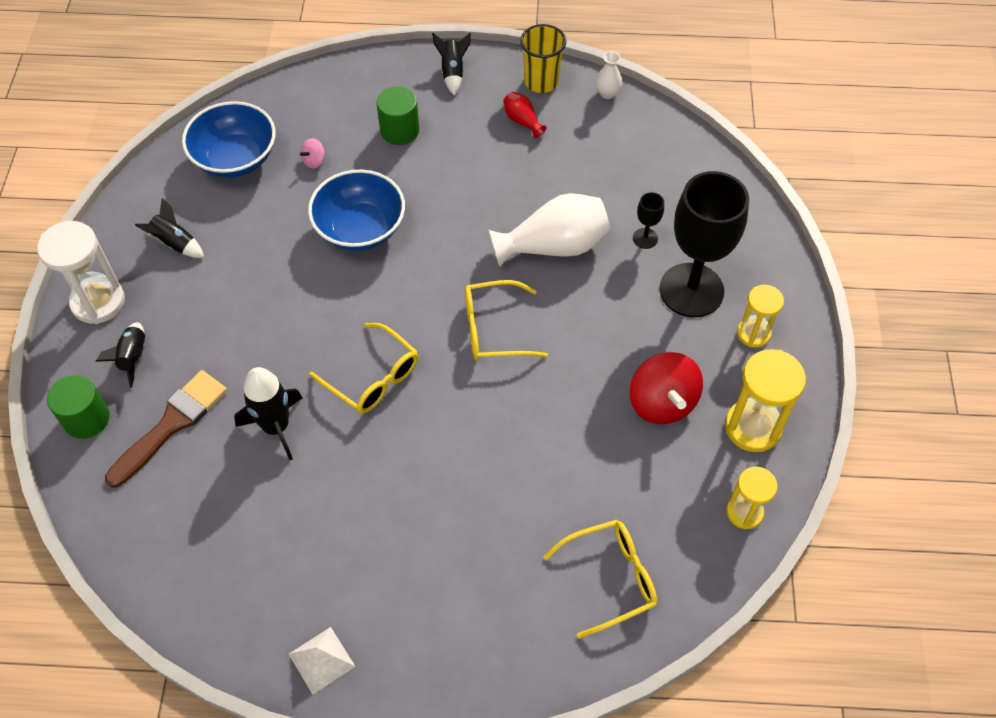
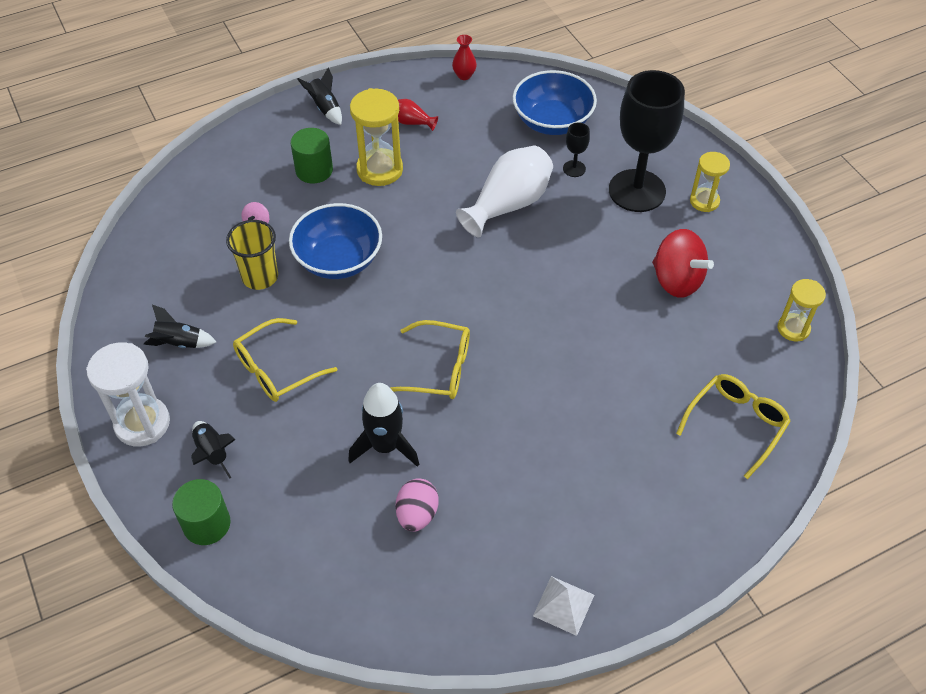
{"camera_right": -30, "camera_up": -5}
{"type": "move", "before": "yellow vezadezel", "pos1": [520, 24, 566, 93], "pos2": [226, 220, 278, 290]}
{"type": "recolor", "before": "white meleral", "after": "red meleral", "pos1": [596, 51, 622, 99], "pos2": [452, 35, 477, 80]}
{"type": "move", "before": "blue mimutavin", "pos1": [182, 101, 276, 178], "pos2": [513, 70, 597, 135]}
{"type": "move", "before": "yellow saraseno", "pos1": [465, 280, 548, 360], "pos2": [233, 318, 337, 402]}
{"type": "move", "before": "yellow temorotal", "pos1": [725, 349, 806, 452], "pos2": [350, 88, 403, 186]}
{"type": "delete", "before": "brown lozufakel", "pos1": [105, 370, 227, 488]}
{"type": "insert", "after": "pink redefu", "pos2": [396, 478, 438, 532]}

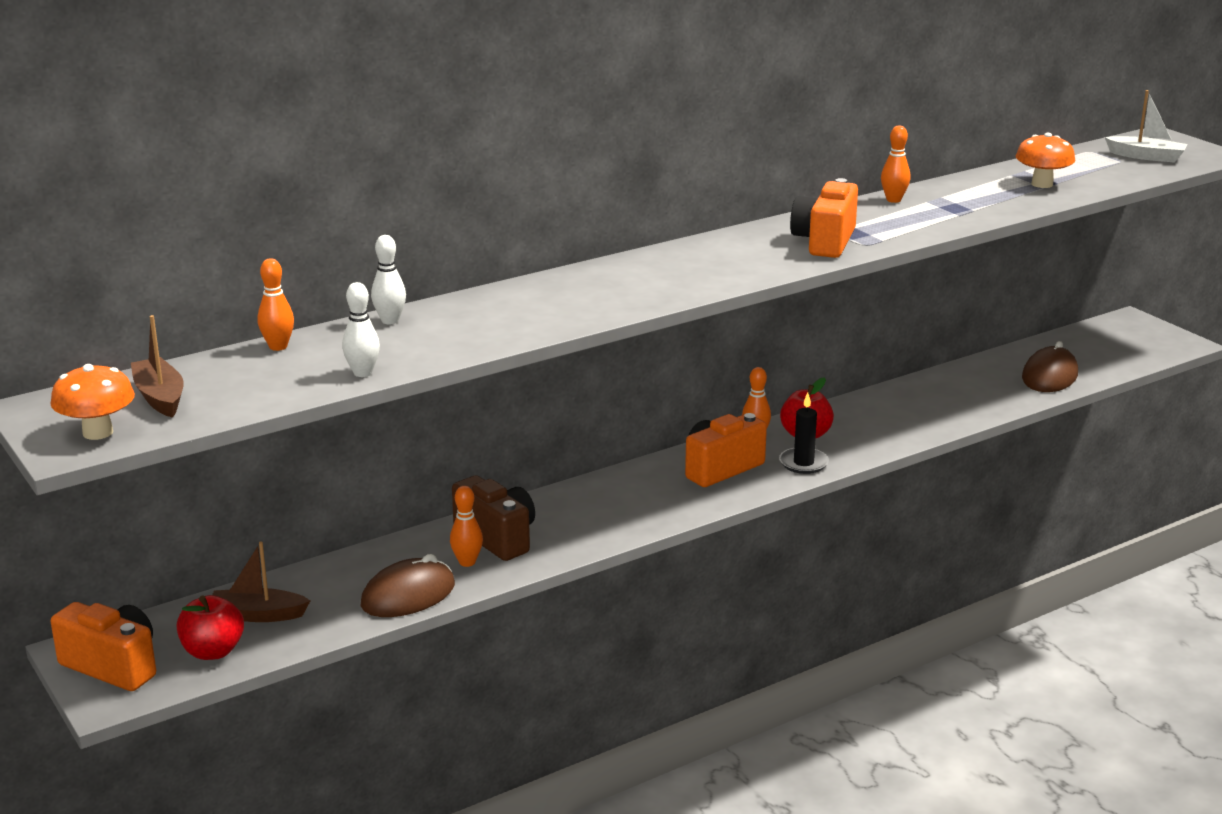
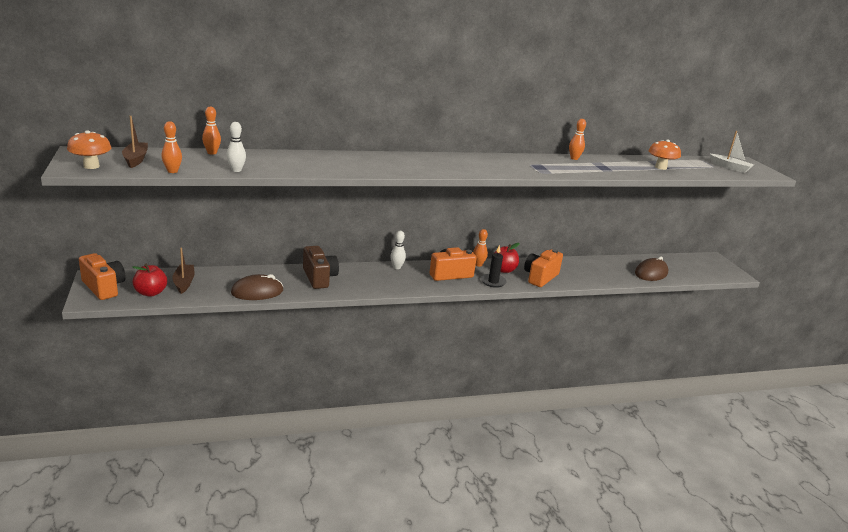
{"camera_right": 15, "camera_up": 0}
{"type": "move", "before": "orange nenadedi", "pos1": [790, 178, 858, 258], "pos2": [524, 249, 563, 287]}
{"type": "move", "before": "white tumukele", "pos1": [371, 235, 406, 324], "pos2": [390, 231, 406, 269]}
{"type": "move", "before": "orange tumukele", "pos1": [450, 486, 483, 567], "pos2": [161, 121, 182, 173]}
{"type": "rotate", "before": "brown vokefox", "pos1": [212, 542, 310, 622], "pos2": [172, 248, 195, 294], "turn": 60}

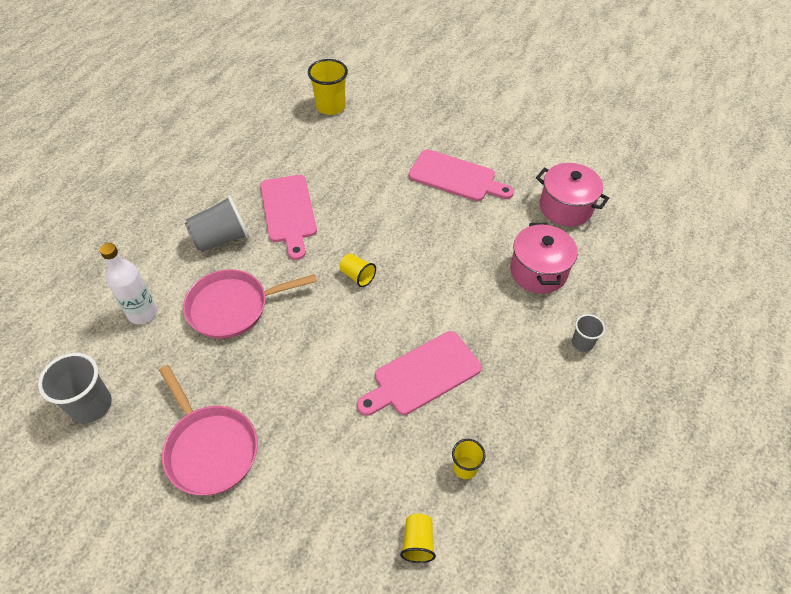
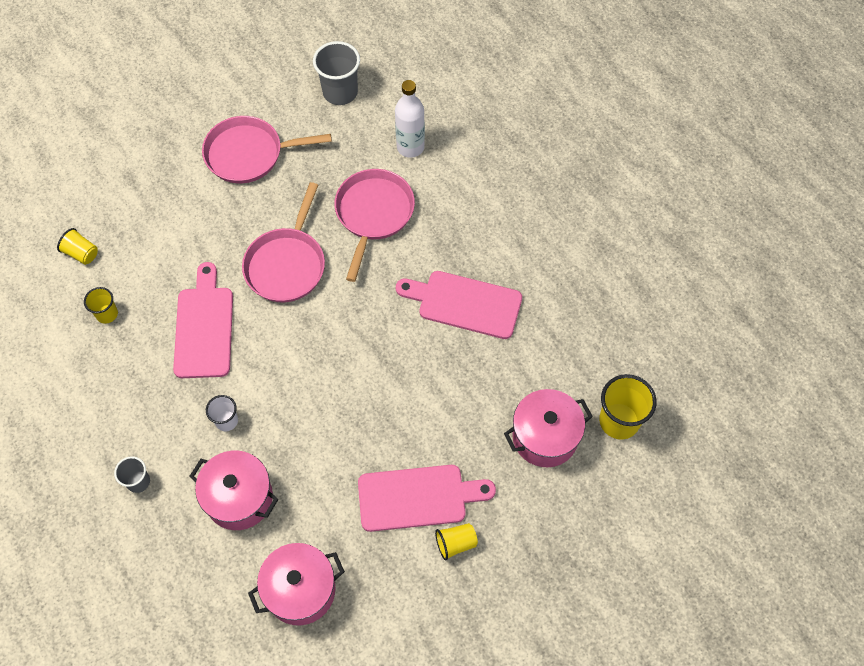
{"camera_right": 120, "camera_up": 10}
{"type": "rotate", "before": "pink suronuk", "pos1": [409, 149, 514, 201], "pos2": [358, 465, 496, 532], "turn": -150}
{"type": "delete", "before": "grey vezadezel", "pos1": [185, 195, 249, 252]}
{"type": "move", "before": "yellow vezadezel", "pos1": [340, 253, 376, 287], "pos2": [435, 523, 478, 560]}
{"type": "insert", "after": "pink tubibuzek", "pos2": [242, 182, 325, 302]}
{"type": "insert", "after": "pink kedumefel", "pos2": [504, 389, 593, 467]}
{"type": "insert", "after": "white vezadezel", "pos2": [206, 395, 238, 431]}

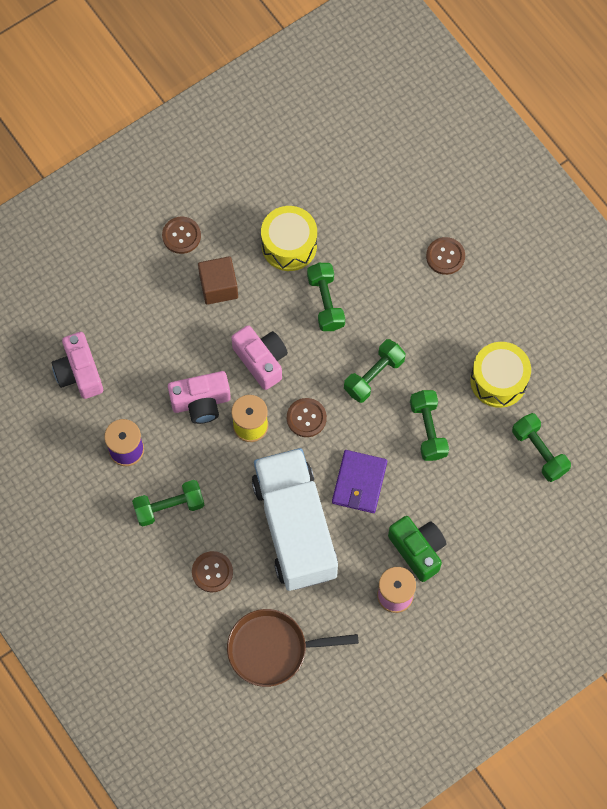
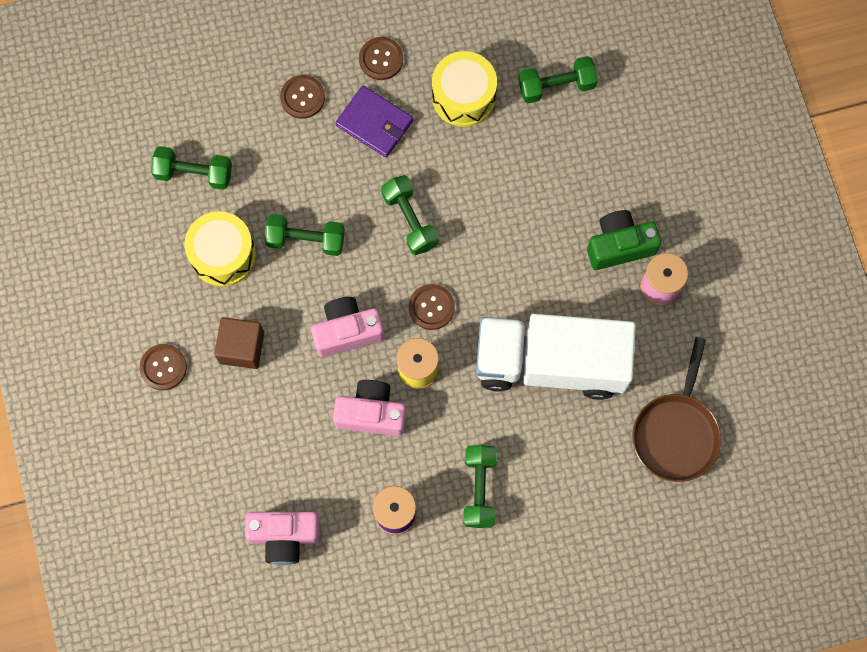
{"camera_right": -70, "camera_up": 5}
{"type": "rotate", "before": "pink nenadedi", "pos1": [168, 371, 231, 424], "pos2": [333, 380, 406, 436], "turn": -90}
{"type": "move", "before": "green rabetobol", "pos1": [410, 390, 449, 461], "pos2": [151, 146, 232, 190]}
{"type": "move", "before": "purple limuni", "pos1": [332, 450, 387, 513], "pos2": [336, 85, 413, 157]}
{"type": "move", "before": "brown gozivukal", "pos1": [192, 551, 233, 592], "pos2": [359, 37, 403, 80]}

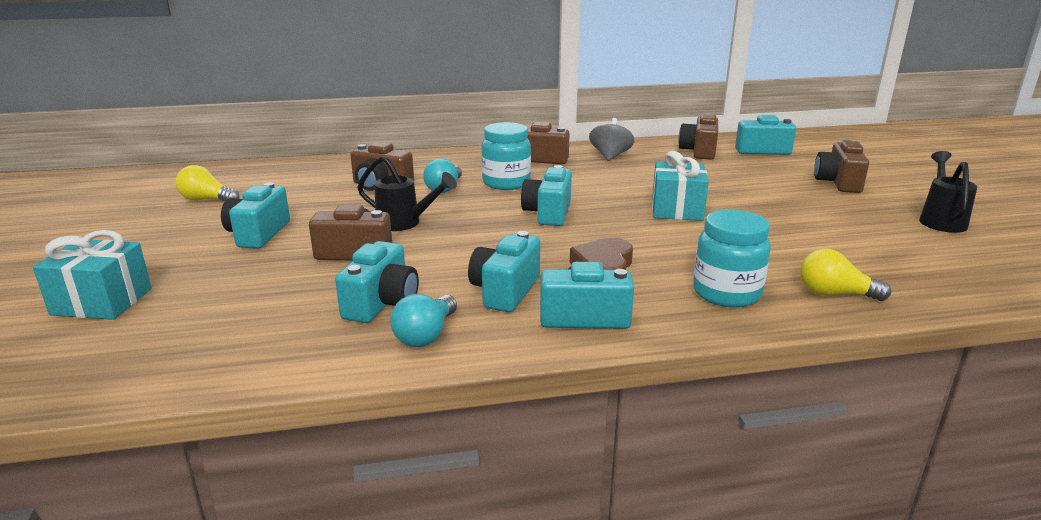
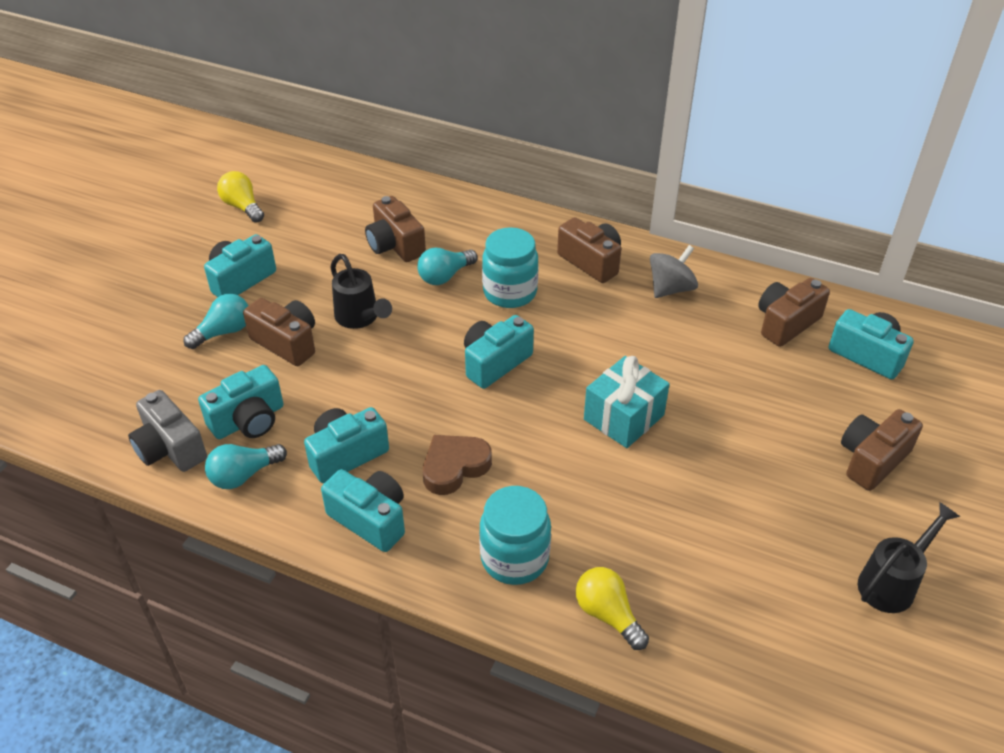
{"camera_right": 35, "camera_up": 20}
{"type": "delete", "before": "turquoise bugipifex", "pos1": [33, 230, 152, 320]}
{"type": "insert", "after": "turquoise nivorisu", "pos2": [184, 294, 248, 349]}
{"type": "insert", "after": "grey nenadedi", "pos2": [128, 390, 207, 472]}

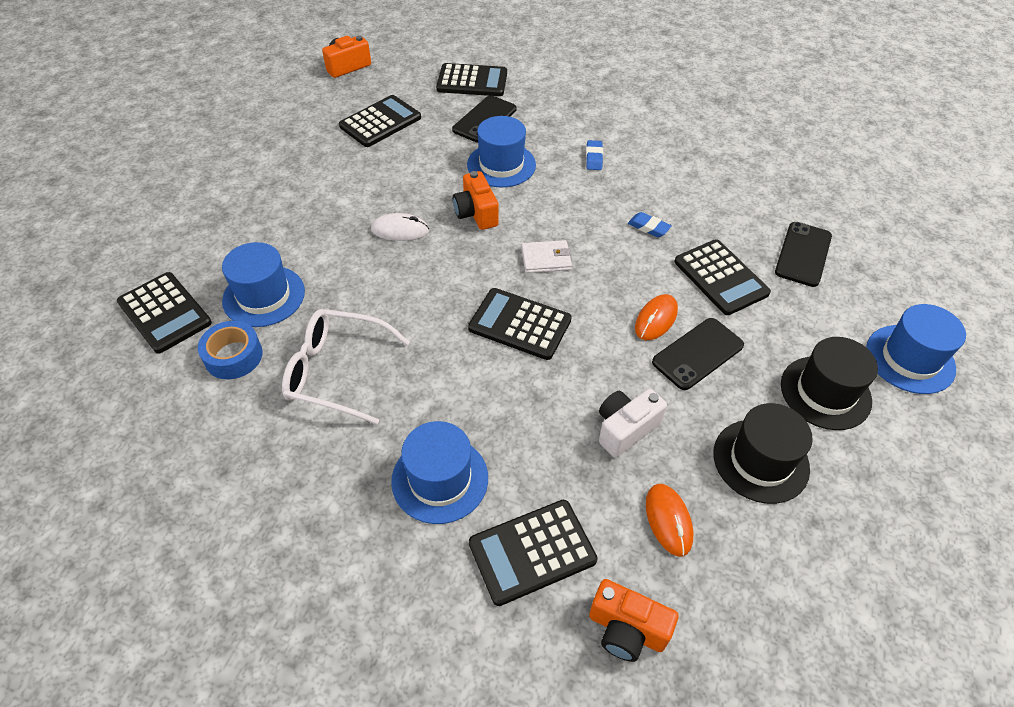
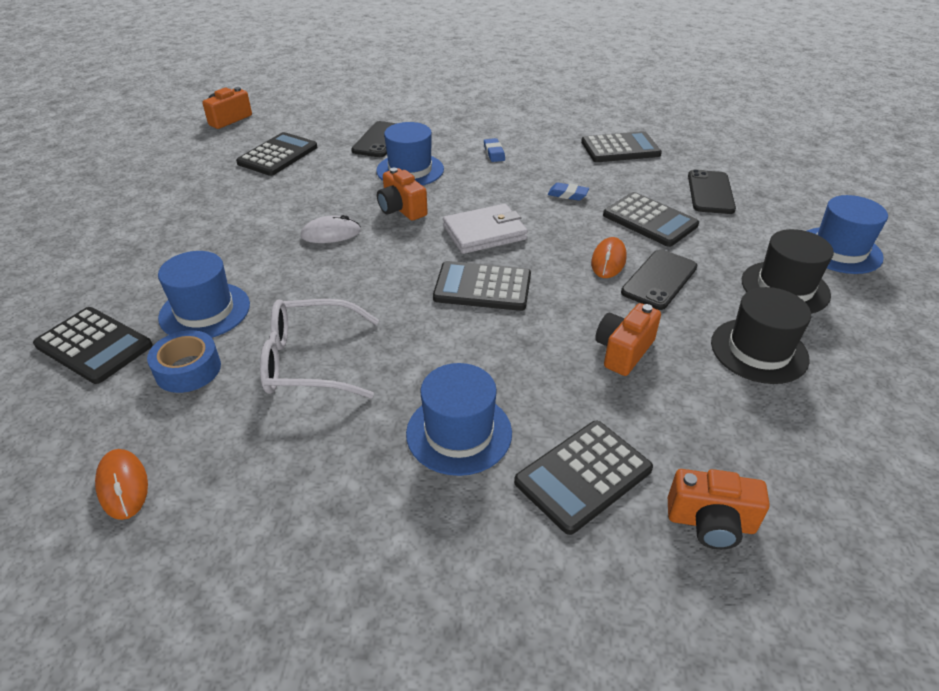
{"camera_right": -15, "camera_up": -10}
{"type": "move", "before": "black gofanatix", "pos1": [436, 63, 507, 96], "pos2": [581, 131, 662, 162]}
{"type": "resize", "before": "white limuni", "pos1": [521, 240, 572, 273], "pos2": [443, 204, 528, 254], "scale": 1.53}
{"type": "recolor", "before": "white nenadedi", "after": "orange nenadedi", "pos1": [599, 389, 667, 458], "pos2": [595, 303, 661, 376]}
{"type": "move", "before": "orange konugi", "pos1": [646, 484, 693, 557], "pos2": [95, 449, 148, 520]}

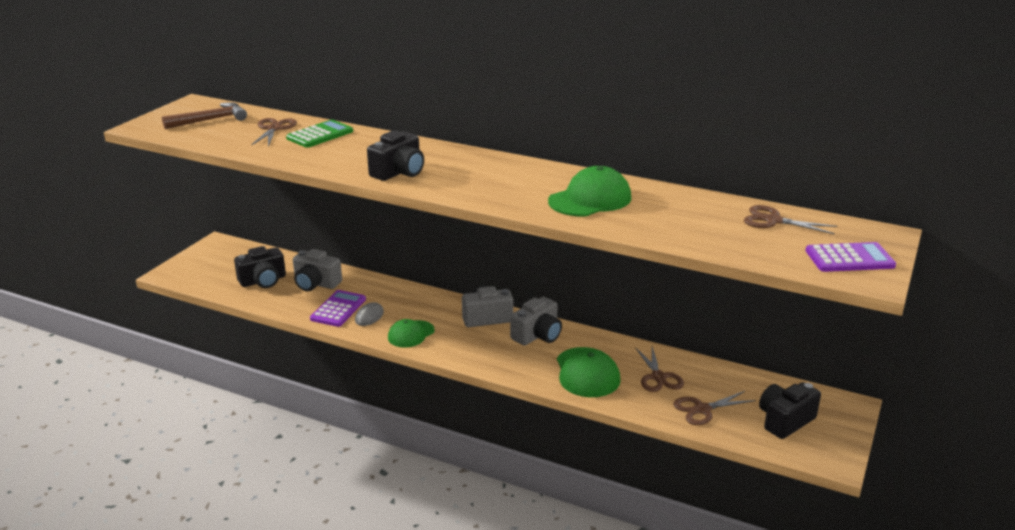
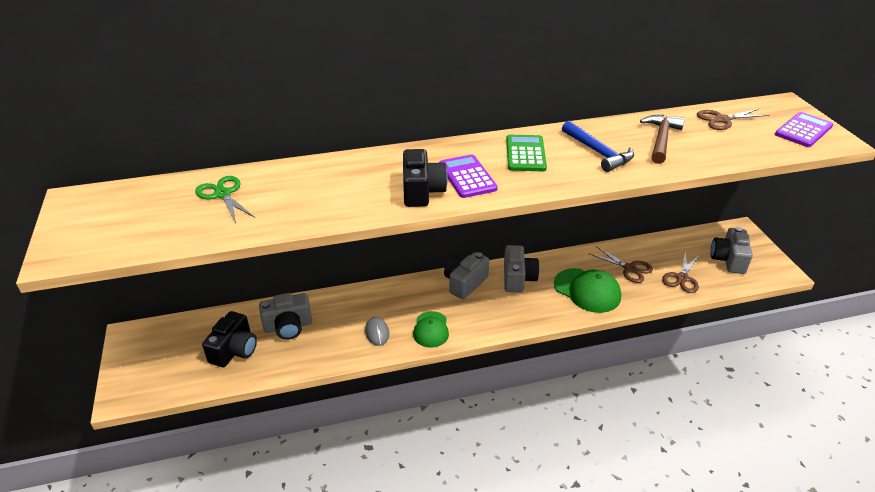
{"camera_right": -40, "camera_up": 10}
{"type": "move", "before": "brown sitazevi", "pos1": [162, 102, 247, 129], "pos2": [640, 115, 685, 164]}
{"type": "recolor", "before": "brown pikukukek", "after": "green pikukukek", "pos1": [251, 118, 297, 146], "pos2": [195, 176, 255, 223]}
{"type": "move", "before": "green gofanatix", "pos1": [286, 120, 353, 148], "pos2": [506, 135, 547, 171]}
{"type": "replace", "before": "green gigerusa", "after": "blue sitazevi", "pos1": [548, 166, 631, 216], "pos2": [562, 121, 634, 172]}
{"type": "move", "before": "purple gofanatix", "pos1": [310, 290, 366, 327], "pos2": [439, 154, 498, 198]}
{"type": "recolor", "before": "black nenadedi", "after": "grey nenadedi", "pos1": [759, 382, 821, 439], "pos2": [711, 227, 753, 274]}

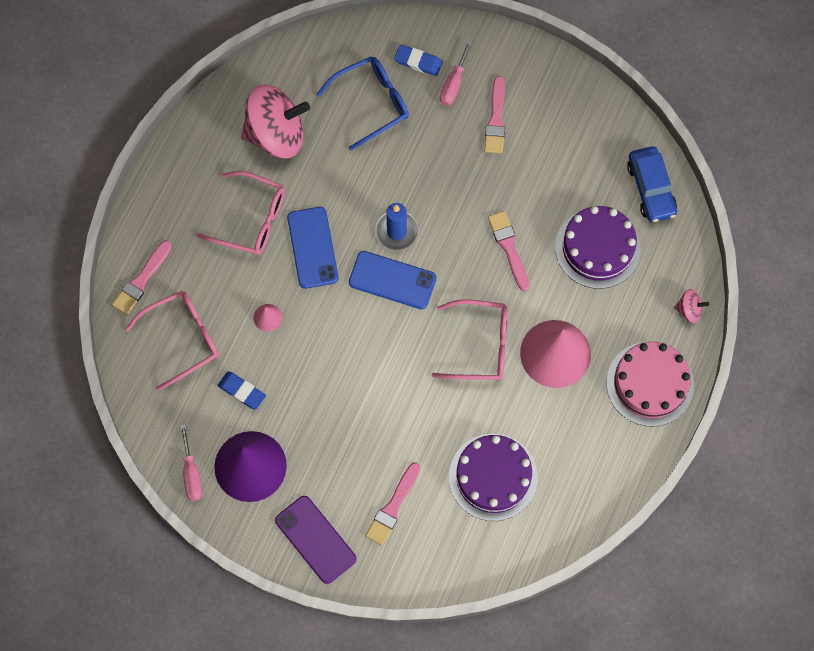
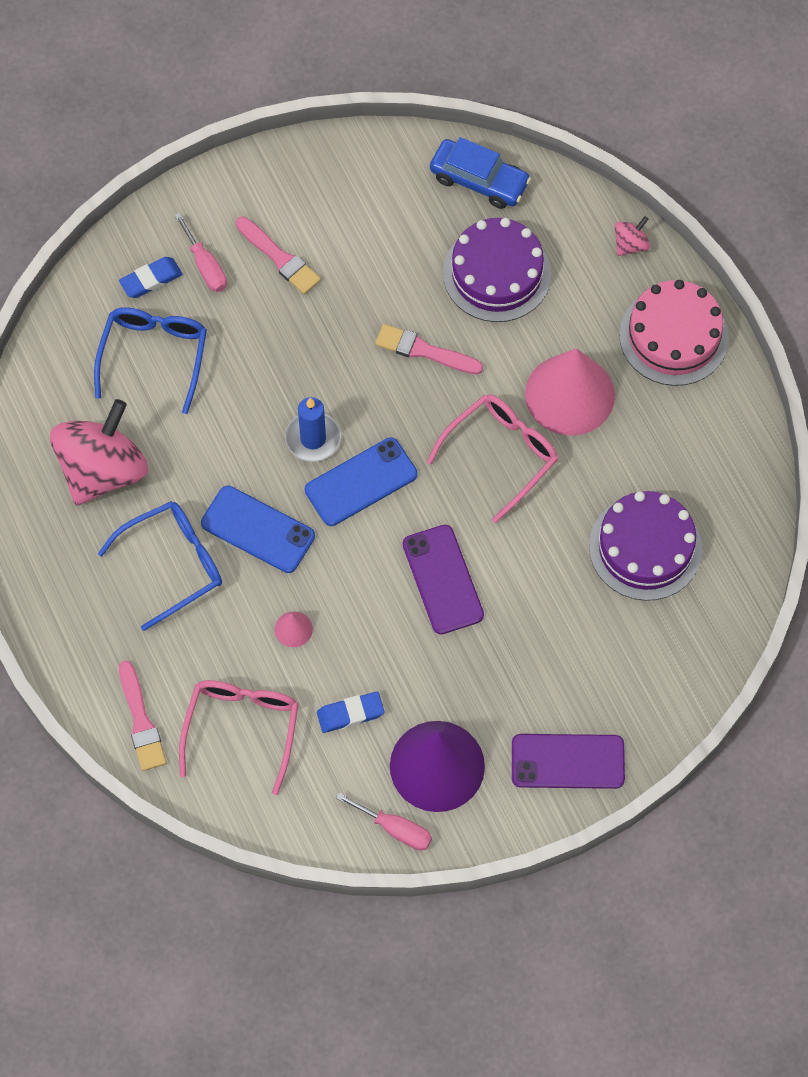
{"camera_right": -50, "camera_up": -5}
{"type": "recolor", "before": "pink saraseno", "after": "blue saraseno", "pos1": [196, 171, 285, 255], "pos2": [98, 501, 222, 631]}
{"type": "delete", "before": "pink lozufakel", "pos1": [365, 462, 420, 545]}
{"type": "insert", "after": "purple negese", "pos2": [403, 525, 484, 634]}

